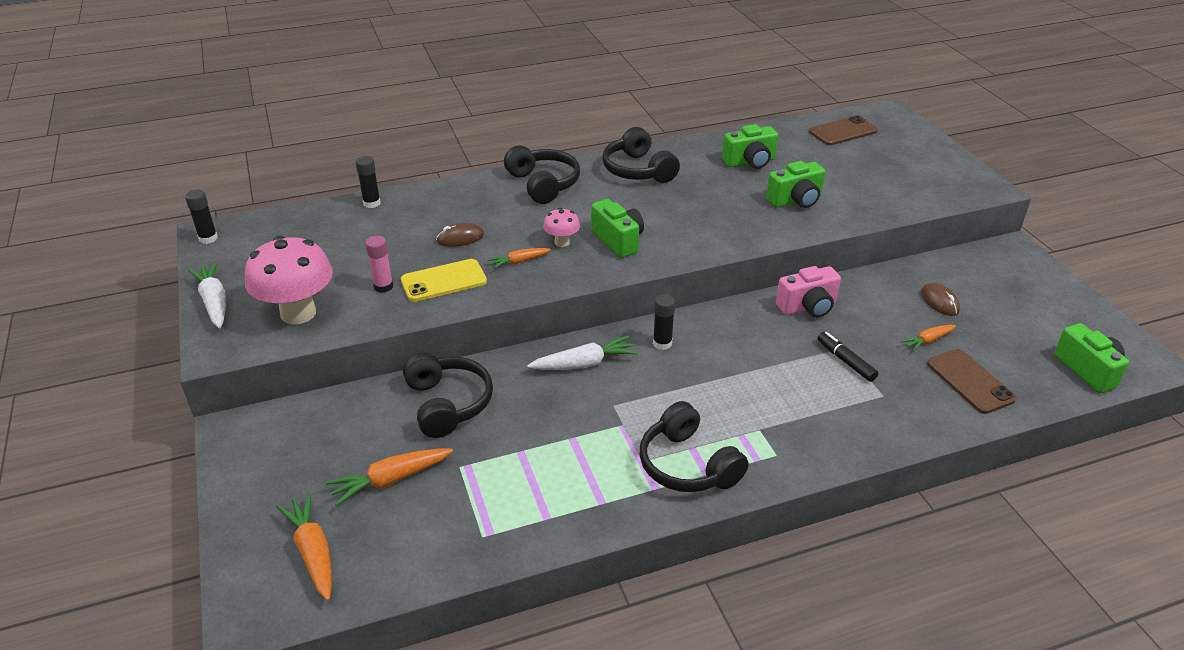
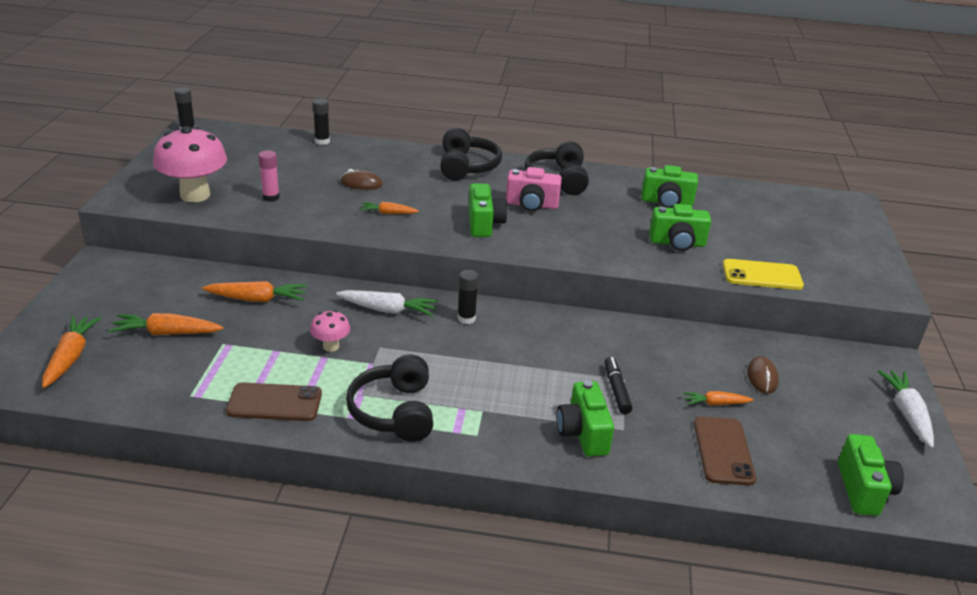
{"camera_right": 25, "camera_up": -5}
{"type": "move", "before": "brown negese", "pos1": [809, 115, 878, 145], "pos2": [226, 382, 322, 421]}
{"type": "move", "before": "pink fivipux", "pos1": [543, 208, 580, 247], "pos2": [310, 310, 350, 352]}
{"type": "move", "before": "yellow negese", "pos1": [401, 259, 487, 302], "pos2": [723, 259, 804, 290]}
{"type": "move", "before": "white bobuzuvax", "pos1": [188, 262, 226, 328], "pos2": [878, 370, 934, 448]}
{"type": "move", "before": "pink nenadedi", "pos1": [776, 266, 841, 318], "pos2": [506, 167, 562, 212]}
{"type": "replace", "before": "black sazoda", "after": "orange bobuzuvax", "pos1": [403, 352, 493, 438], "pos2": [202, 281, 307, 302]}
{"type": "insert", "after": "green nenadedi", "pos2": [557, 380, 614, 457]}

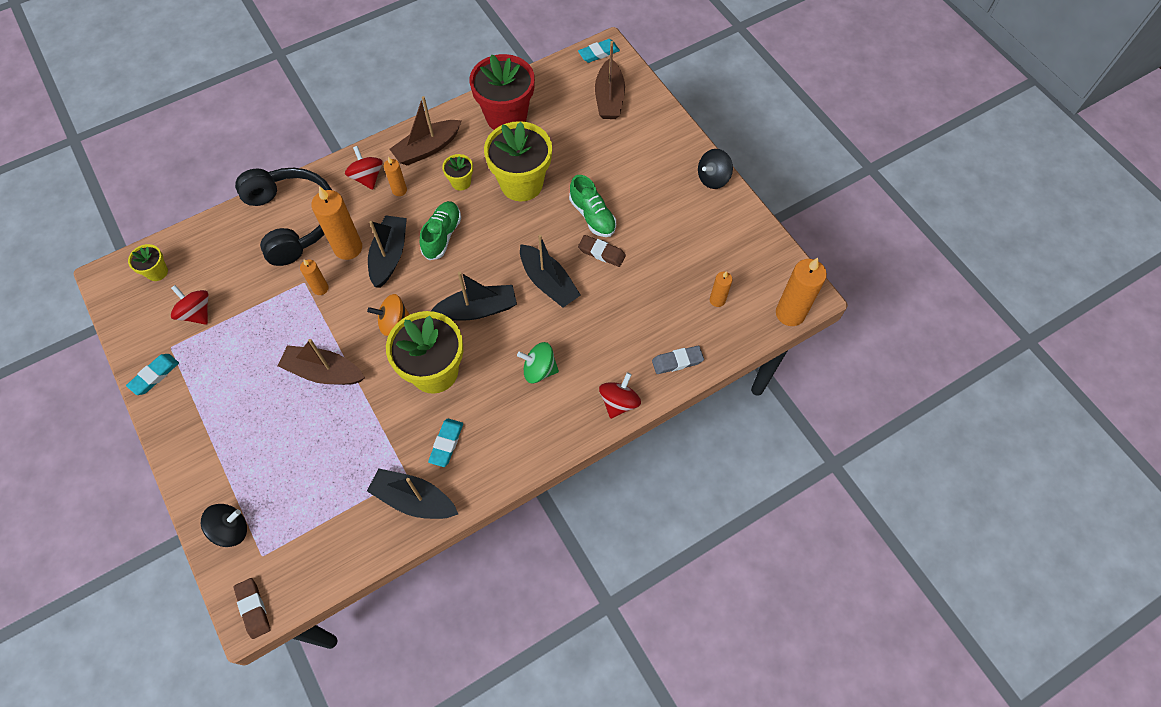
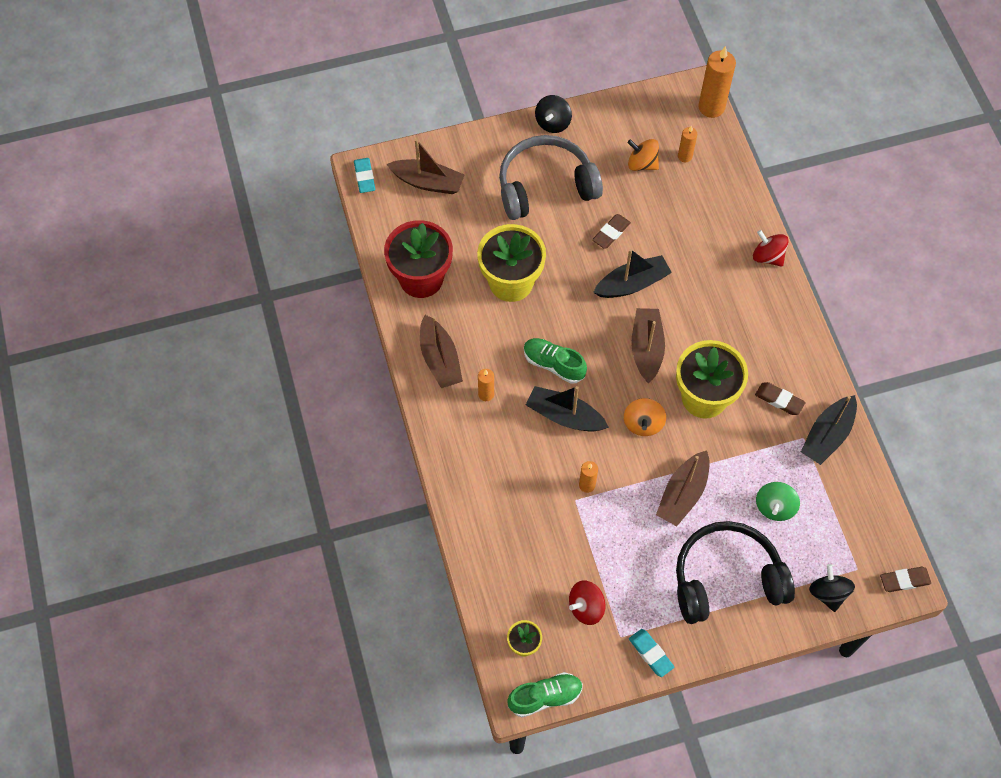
{"camera_right": -75, "camera_up": 0}
{"type": "delete", "before": "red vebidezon", "pos1": [345, 146, 383, 190]}
{"type": "rotate", "before": "black vebidezon", "pos1": [698, 149, 733, 189], "pos2": [535, 95, 572, 133], "turn": 45}
{"type": "delete", "before": "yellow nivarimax", "pos1": [442, 154, 473, 191]}
{"type": "move", "before": "black sazoda", "pos1": [235, 168, 332, 266], "pos2": [676, 521, 795, 624]}
{"type": "move", "before": "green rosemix", "pos1": [569, 175, 616, 237], "pos2": [507, 672, 583, 717]}
{"type": "delete", "before": "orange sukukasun", "pos1": [311, 186, 362, 260]}
{"type": "recolor", "before": "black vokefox", "after": "brown vokefox", "pos1": [431, 272, 517, 321], "pos2": [631, 308, 665, 383]}
{"type": "move", "before": "green vebidezon", "pos1": [517, 342, 559, 383], "pos2": [756, 482, 800, 521]}
{"type": "delete", "before": "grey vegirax", "pos1": [652, 346, 704, 374]}
{"type": "recolor", "before": "turquoise vegirax", "after": "brown vegirax", "pos1": [428, 419, 463, 467], "pos2": [755, 382, 806, 415]}
{"type": "insert", "after": "grey sazoda", "pos2": [499, 135, 603, 220]}
{"type": "insert", "after": "orange vebidezon", "pos2": [627, 139, 659, 171]}

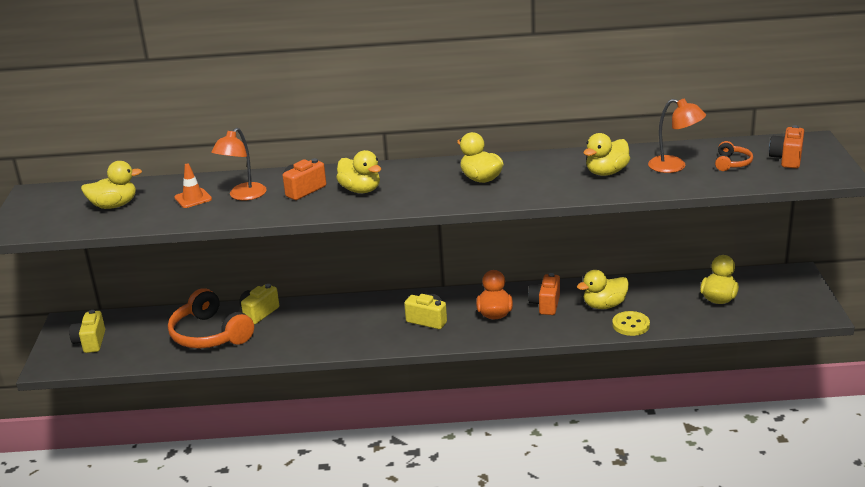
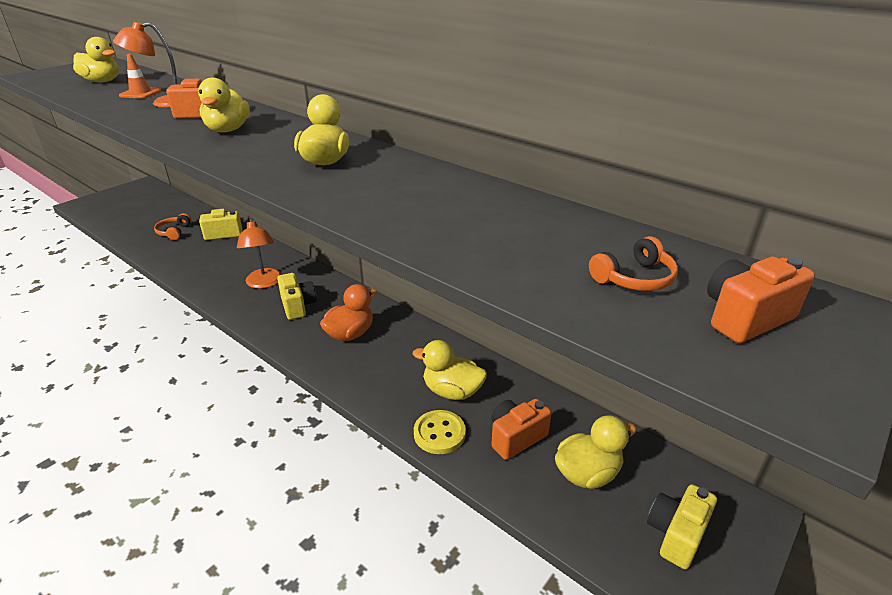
{"camera_right": 40, "camera_up": 5}
{"type": "move", "before": "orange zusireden", "pos1": [648, 99, 706, 173], "pos2": [237, 218, 282, 289]}
{"type": "delete", "before": "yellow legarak", "pos1": [584, 133, 630, 176]}
{"type": "move", "before": "orange nenadedi", "pos1": [528, 273, 560, 315], "pos2": [491, 399, 552, 460]}
{"type": "resize", "before": "orange sazoda", "pos1": [168, 288, 254, 348], "pos2": [154, 213, 192, 240], "scale": 0.48}
{"type": "move", "before": "yellow nenadedi", "pos1": [69, 310, 105, 353], "pos2": [647, 484, 717, 569]}

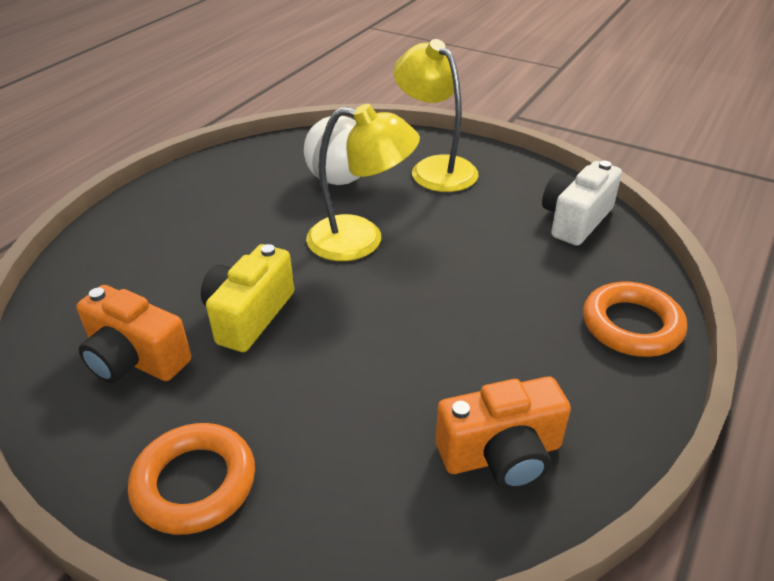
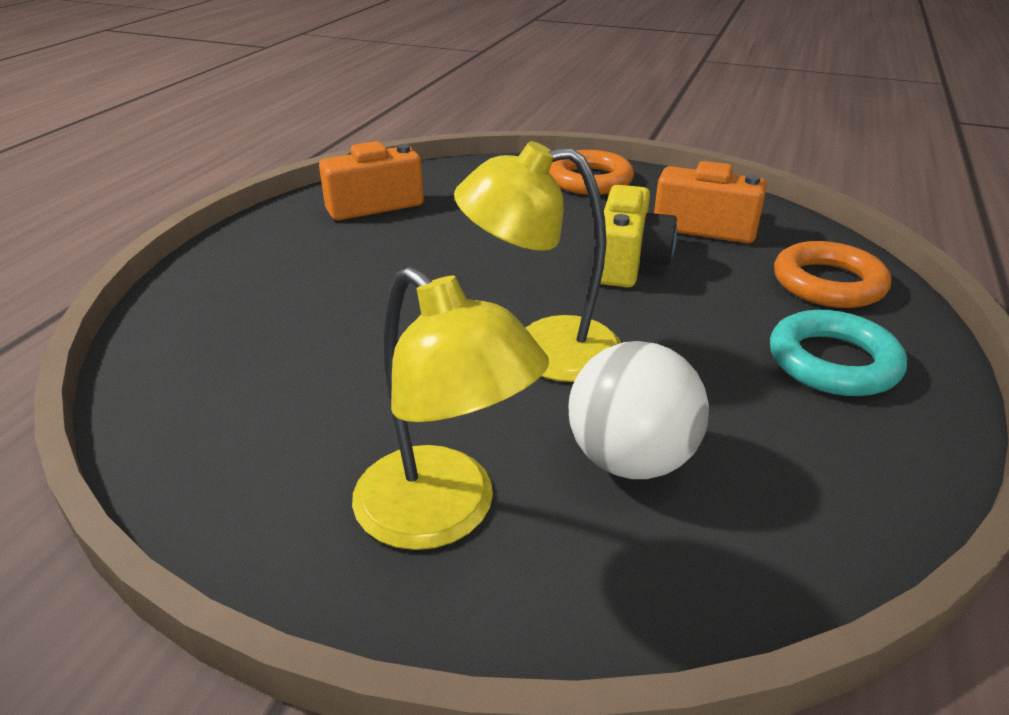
{"camera_right": 170, "camera_up": -5}
{"type": "delete", "before": "white nenadedi", "pos1": [542, 161, 622, 246]}
{"type": "move", "before": "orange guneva", "pos1": [583, 282, 687, 357], "pos2": [774, 241, 891, 308]}
{"type": "insert", "after": "turquoise guneva", "pos2": [770, 310, 907, 396]}

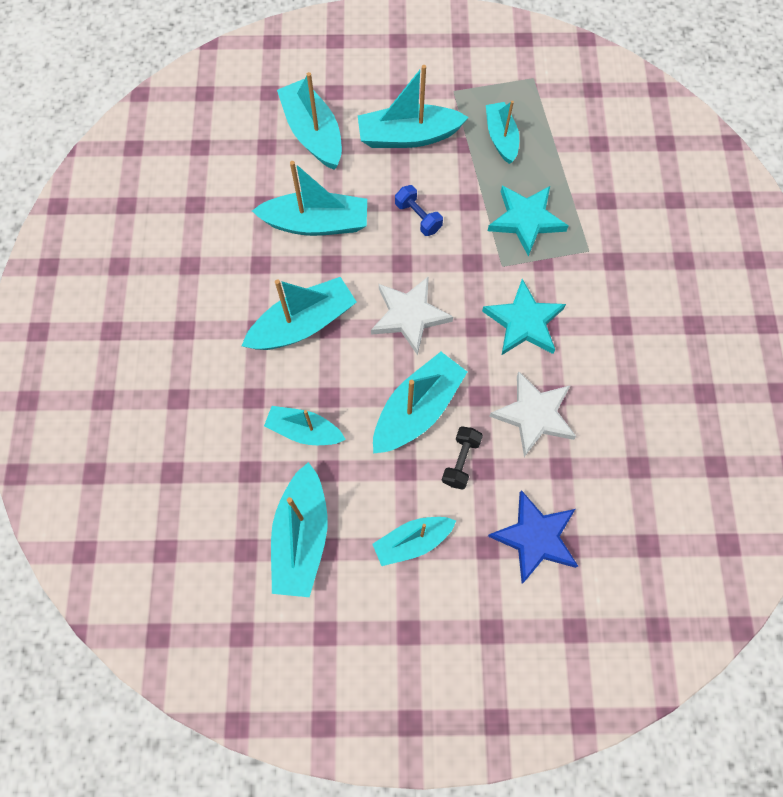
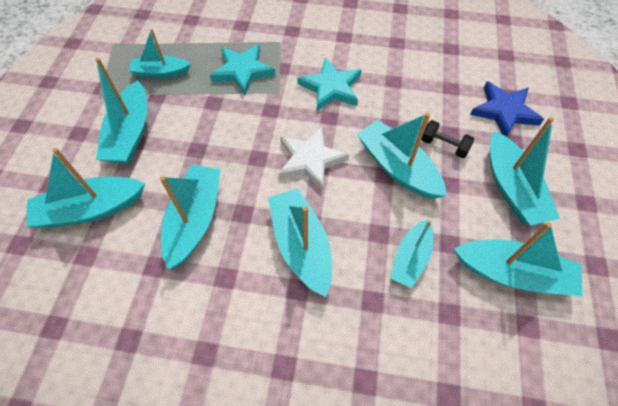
{"camera_right": -80, "camera_up": -10}
{"type": "delete", "before": "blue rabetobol", "pos1": [395, 185, 443, 236]}
{"type": "delete", "before": "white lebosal", "pos1": [489, 372, 577, 457]}
{"type": "resize", "before": "turquoise vokefox", "pos1": [372, 517, 456, 566], "pos2": [490, 117, 560, 225], "scale": 1.53}

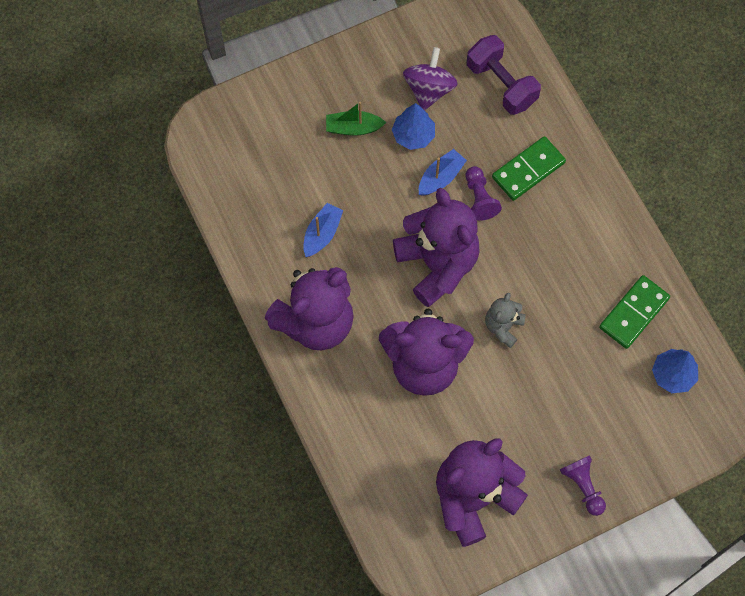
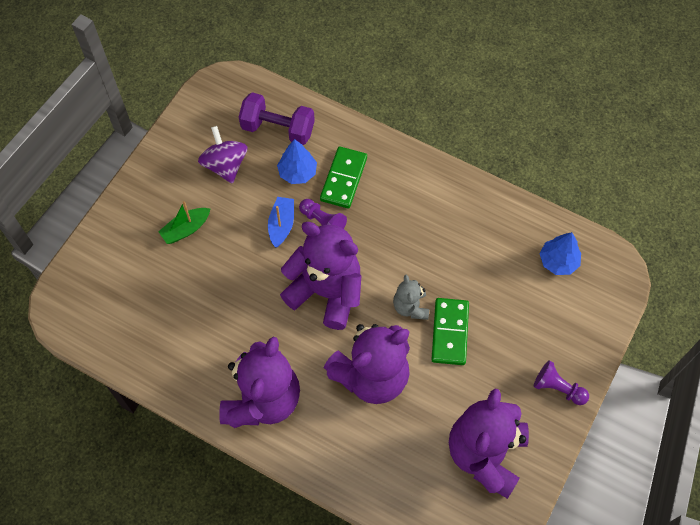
{"camera_right": -35, "camera_up": -5}
{"type": "move", "before": "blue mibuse", "pos1": [392, 103, 435, 150], "pos2": [277, 139, 317, 184]}
{"type": "delete", "before": "blue vokefox", "pos1": [303, 203, 343, 257]}
{"type": "move", "before": "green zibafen", "pos1": [599, 275, 670, 349], "pos2": [431, 298, 469, 365]}

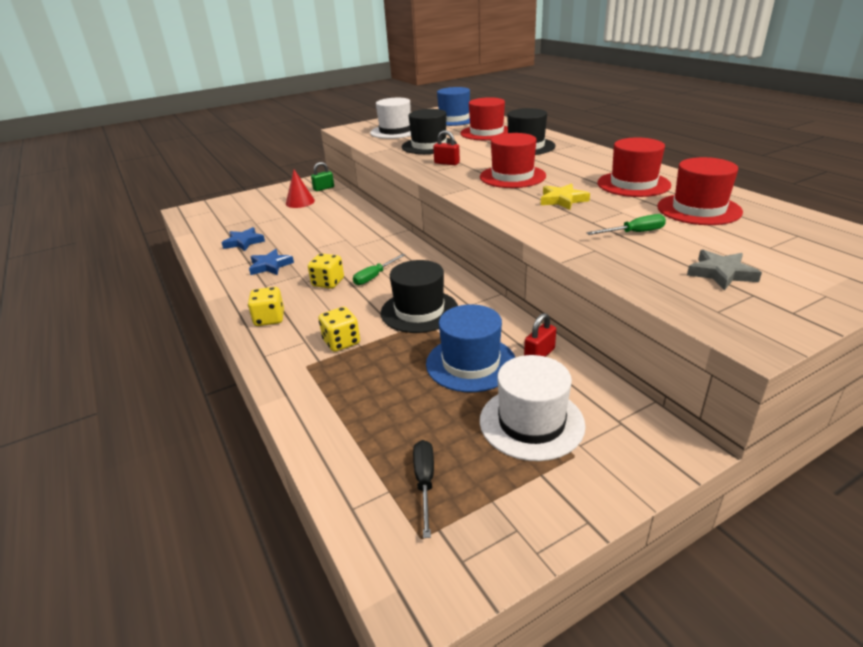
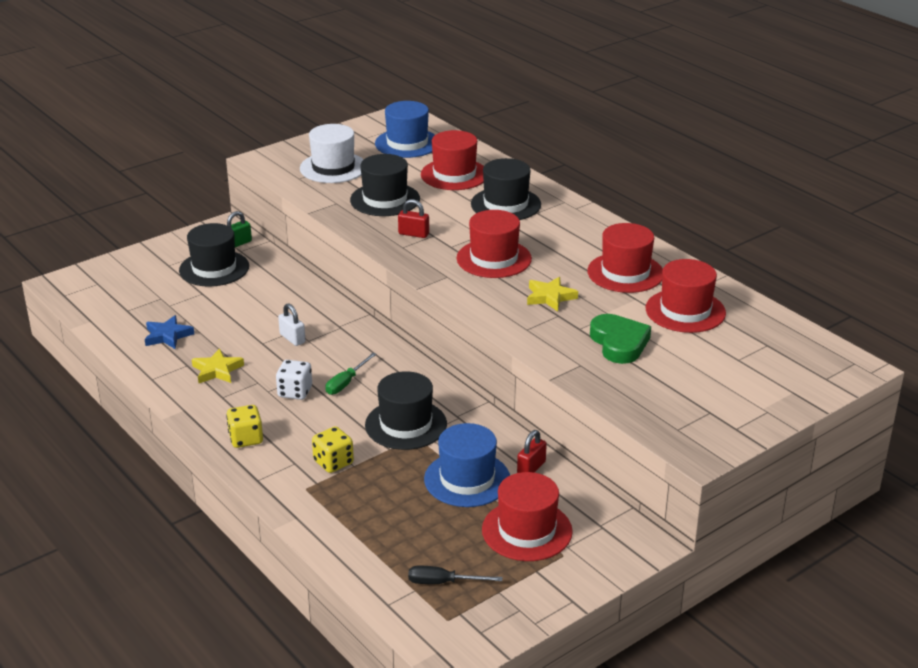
{"camera_right": -10, "camera_up": 0}
{"type": "replace", "before": "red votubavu", "after": "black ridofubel", "pos1": [286, 170, 315, 208], "pos2": [179, 223, 249, 287]}
{"type": "replace", "before": "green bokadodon", "after": "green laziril", "pos1": [586, 214, 666, 235], "pos2": [590, 314, 651, 364]}
{"type": "recolor", "before": "blue lebosal", "after": "yellow lebosal", "pos1": [249, 249, 294, 275], "pos2": [192, 348, 244, 383]}
{"type": "delete", "before": "grey lebosal", "pos1": [687, 250, 762, 290]}
{"type": "recolor", "before": "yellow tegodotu", "after": "white tegodotu", "pos1": [308, 253, 344, 289], "pos2": [276, 360, 312, 400]}
{"type": "recolor", "before": "white ridofubel", "after": "red ridofubel", "pos1": [480, 355, 586, 461], "pos2": [482, 472, 573, 561]}
{"type": "rotate", "before": "black bokadodon", "pos1": [413, 440, 434, 538], "pos2": [408, 566, 502, 584], "turn": -75}
{"type": "insert", "after": "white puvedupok", "pos2": [278, 303, 305, 346]}

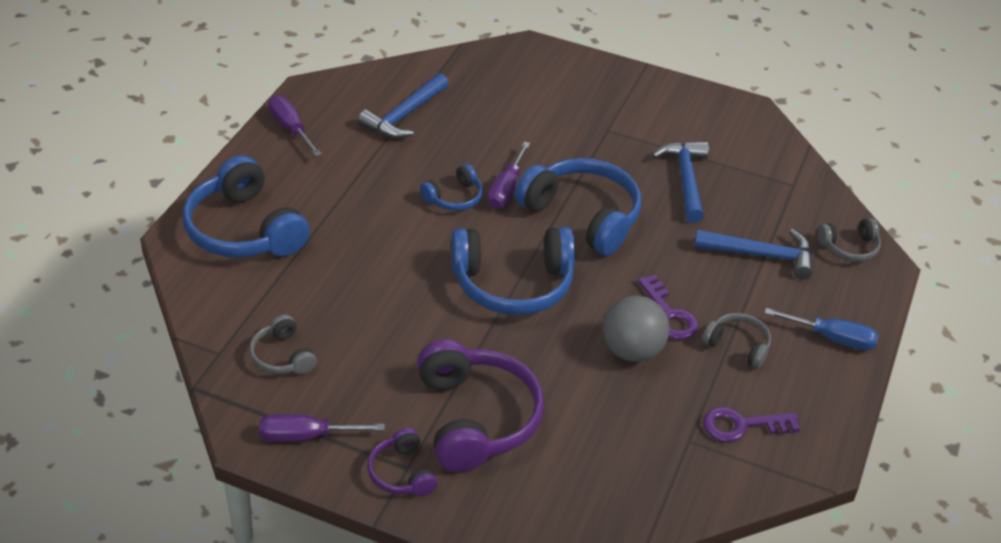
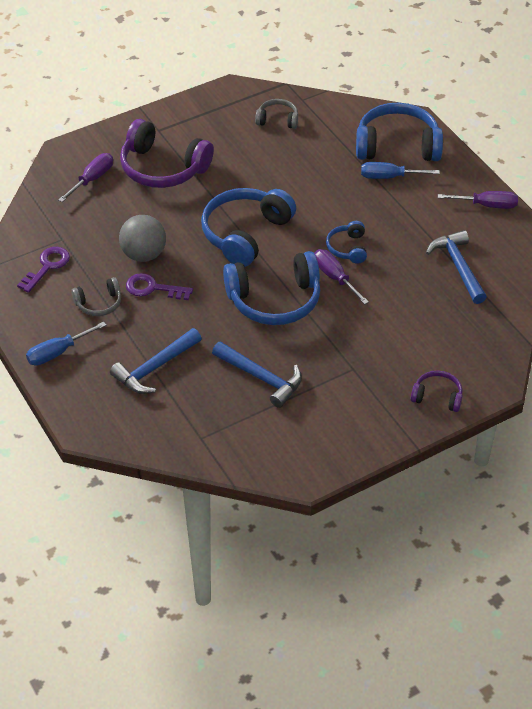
{"camera_right": 130, "camera_up": 5}
{"type": "delete", "before": "grey sazoda", "pos1": [817, 218, 881, 262]}
{"type": "move", "before": "purple bokadodon", "pos1": [259, 414, 385, 442], "pos2": [58, 153, 113, 202]}
{"type": "move", "before": "purple sazoda", "pos1": [367, 428, 438, 496], "pos2": [411, 370, 463, 412]}
{"type": "insert", "after": "blue bokadodon", "pos2": [361, 162, 440, 179]}

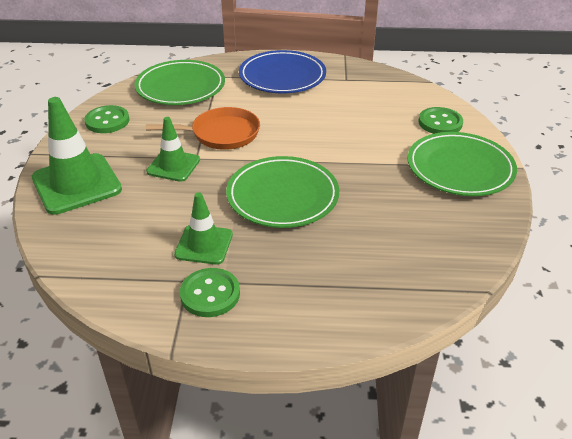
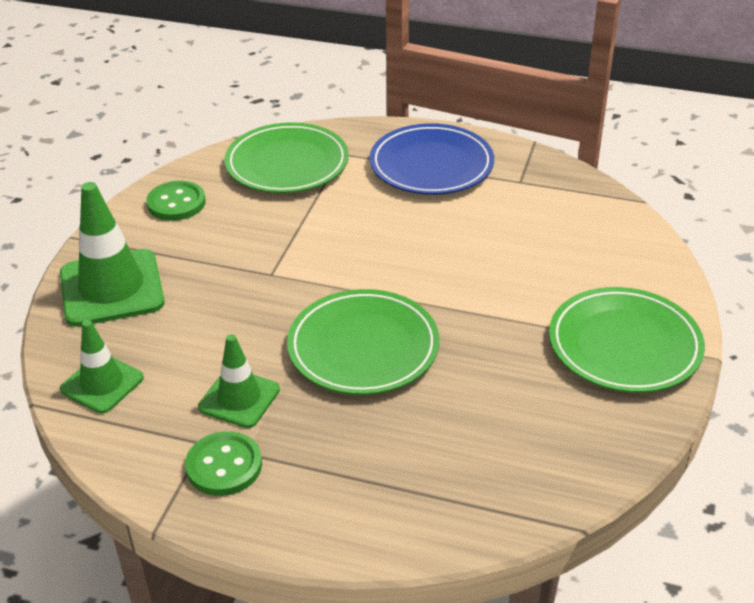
{"camera_right": 15, "camera_up": 0}
{"type": "delete", "before": "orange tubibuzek", "pos1": [146, 107, 260, 150]}
{"type": "delete", "before": "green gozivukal", "pos1": [419, 107, 463, 134]}
{"type": "move", "before": "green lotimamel", "pos1": [146, 117, 200, 182], "pos2": [60, 320, 144, 414]}

